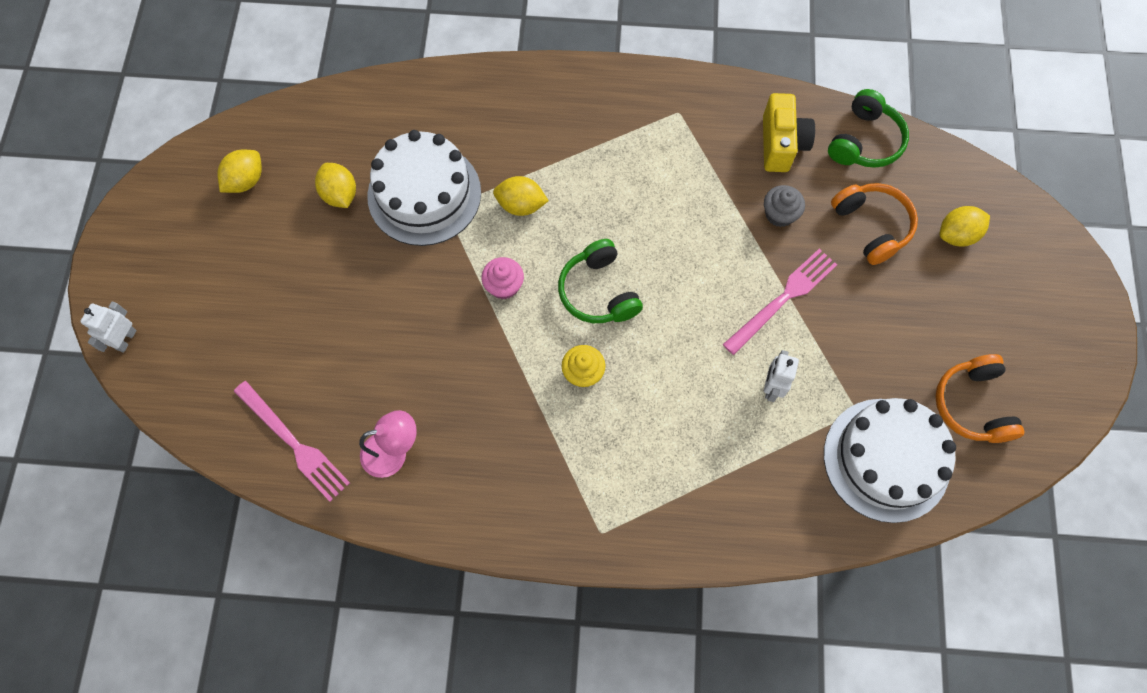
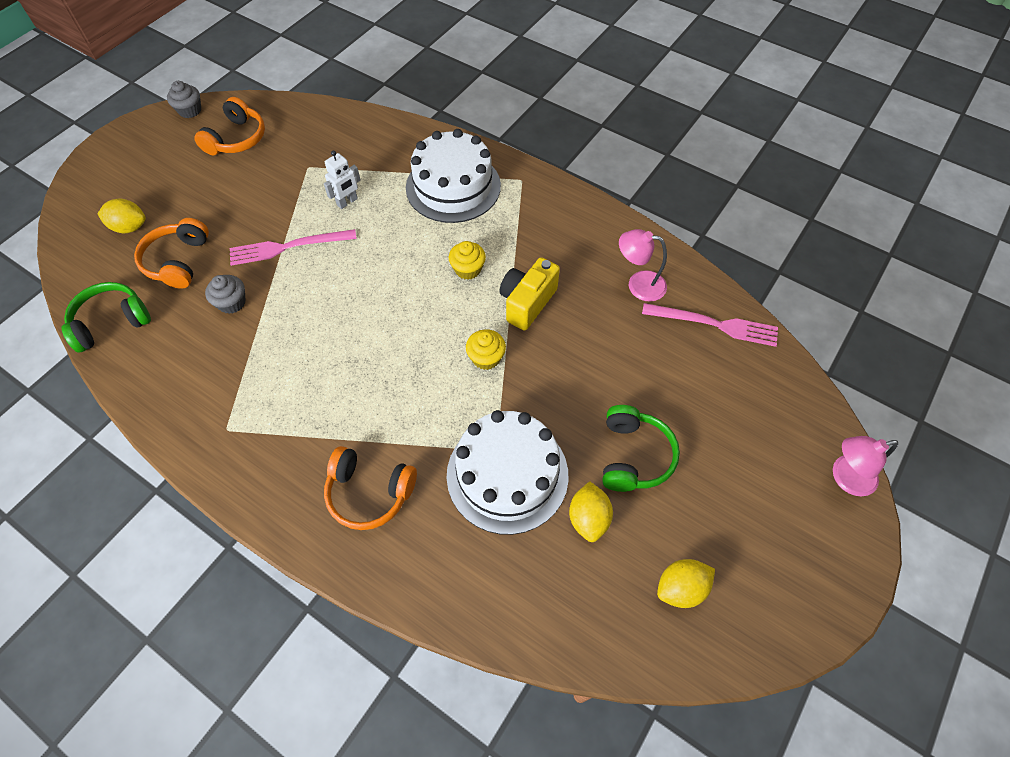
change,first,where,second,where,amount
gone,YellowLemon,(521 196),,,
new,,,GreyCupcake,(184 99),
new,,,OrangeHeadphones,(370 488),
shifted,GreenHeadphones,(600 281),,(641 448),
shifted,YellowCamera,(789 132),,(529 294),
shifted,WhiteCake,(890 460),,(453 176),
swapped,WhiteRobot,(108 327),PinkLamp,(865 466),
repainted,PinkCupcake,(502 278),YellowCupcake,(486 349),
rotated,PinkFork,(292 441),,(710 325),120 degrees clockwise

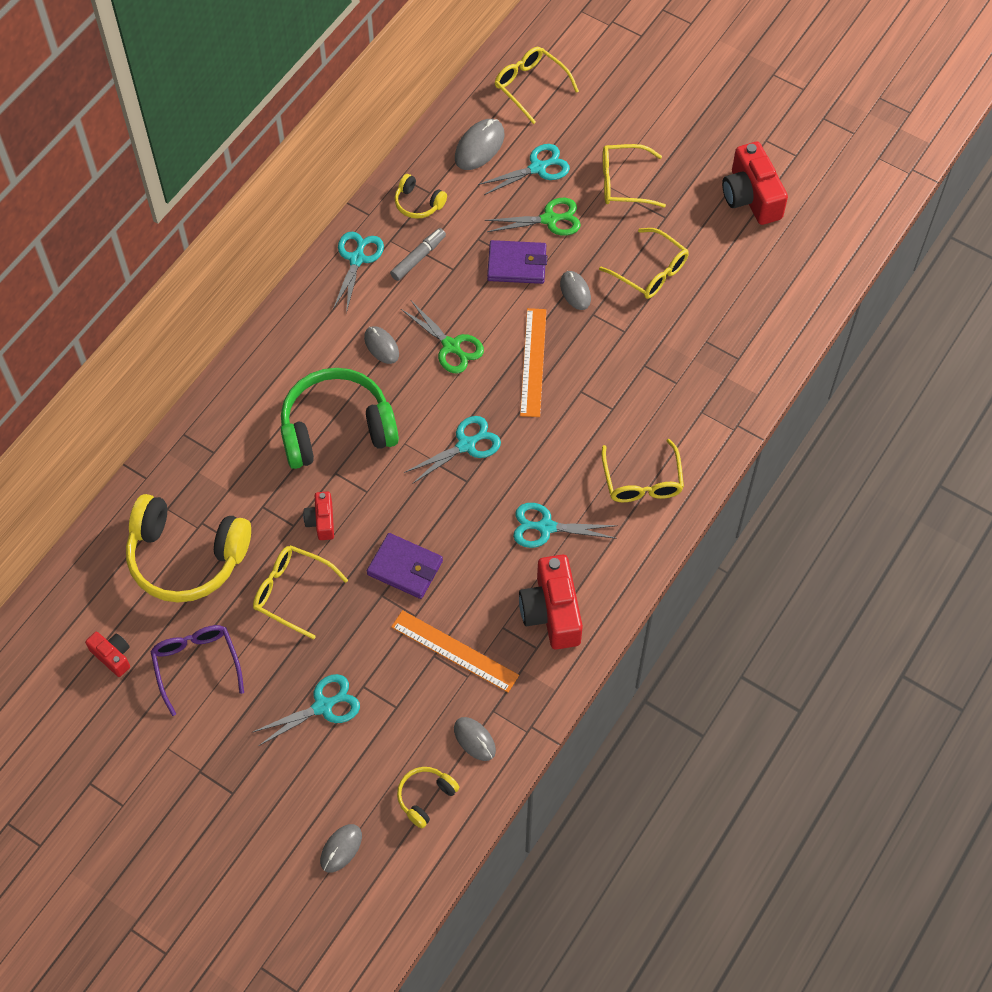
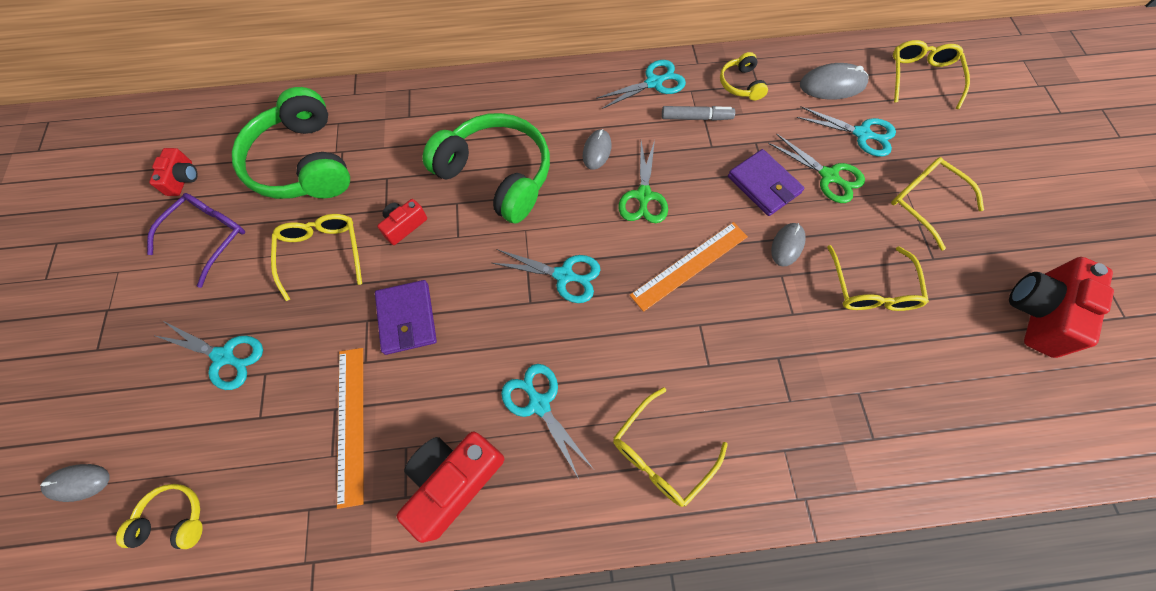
change,first,where,second,where,amount
gone,GreyMouse,(475 739),,,
repainted,YellowHeadphones,(188 548),GreenHeadphones,(291 143),

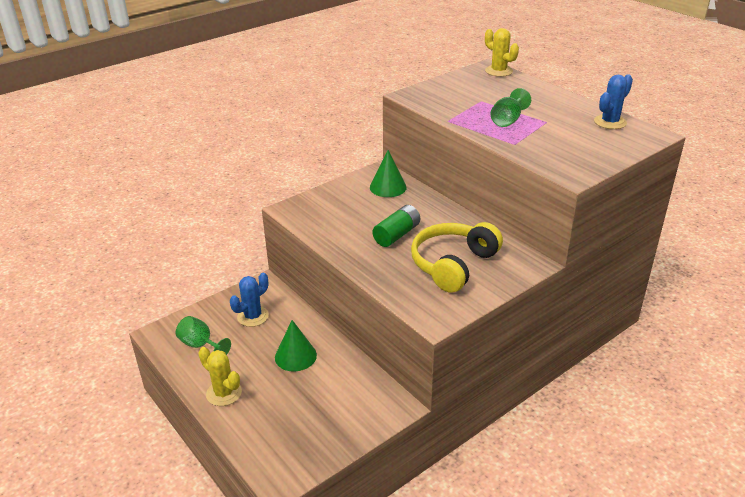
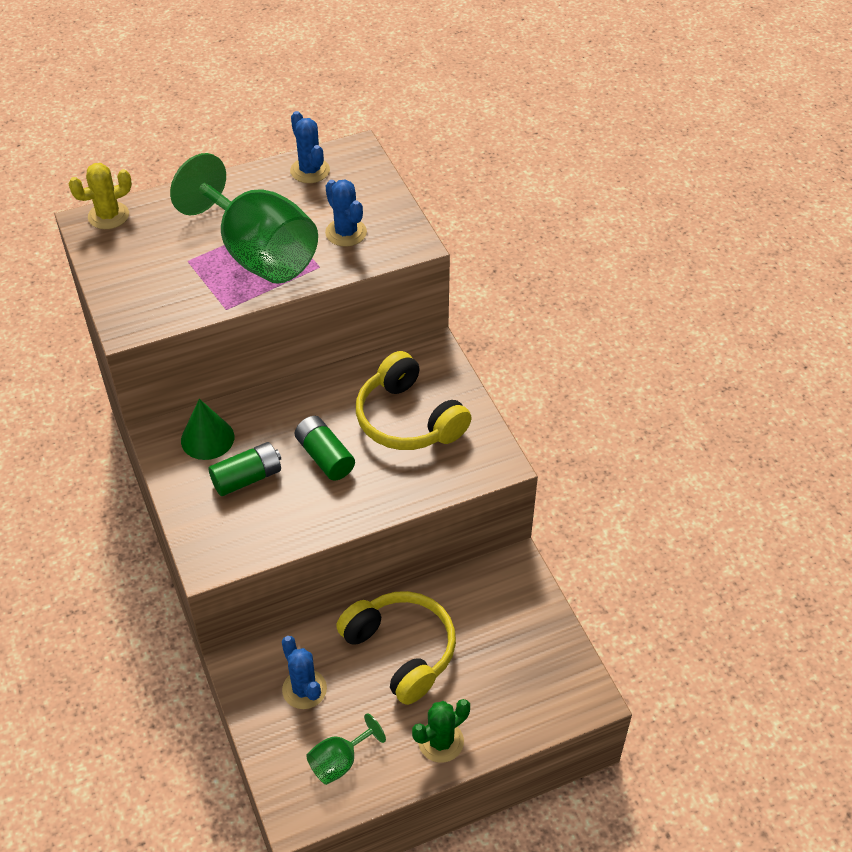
change,first,where,second,where,amount
new,,,GreenBattery,(244 469),
new,,,BlueCactus,(346 213),
swapped,GreenCone,(296 345),YellowHeadphones,(396 648),
repainted,YellowCactus,(220 376),GreenCactus,(441 731),
scaled,GreenGoblet,(511 107),,(244 218),x2.21

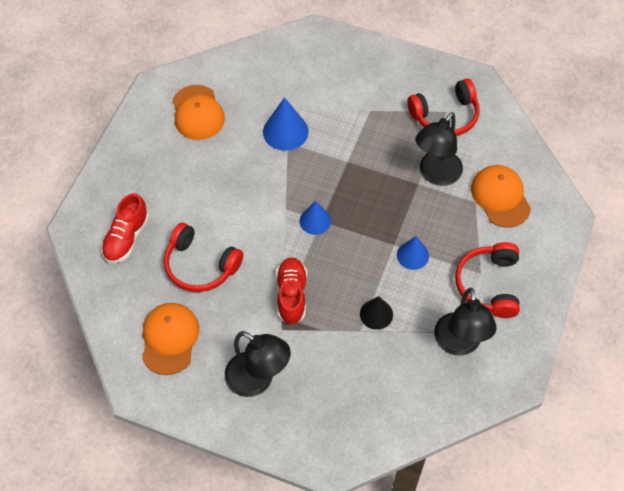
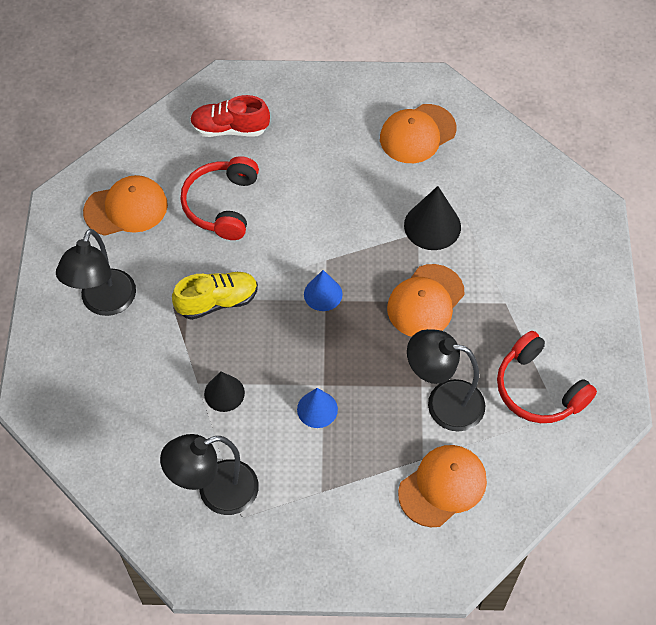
change,first,where,second,where,amount
gone,RedHeadphones,(487 280),,,
new,,,OrangeCap,(426 300),
repainted,BlueCone,(286 124),BlackCone,(432 218),
repainted,RedShoe,(291 291),YellowShoe,(215 296),

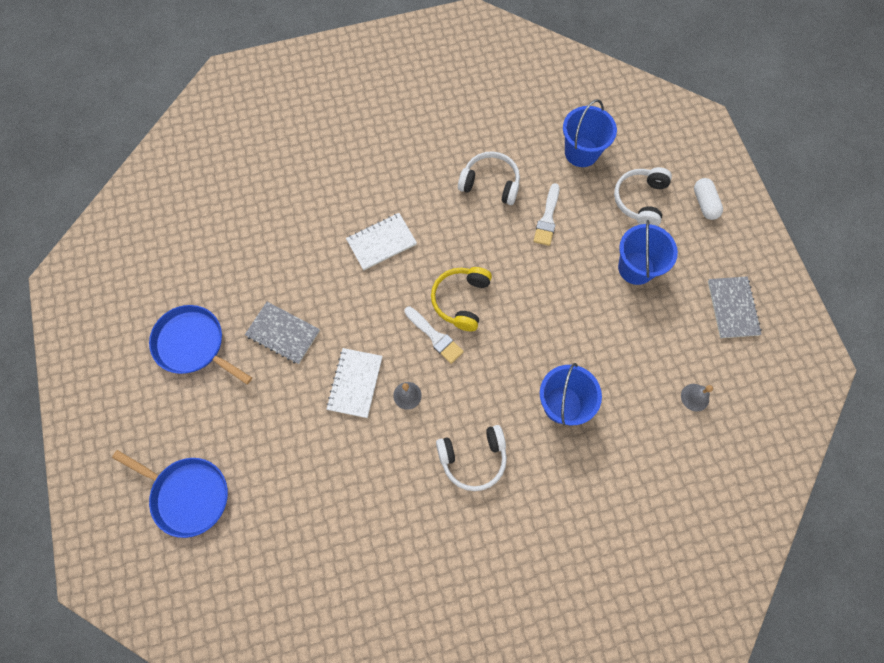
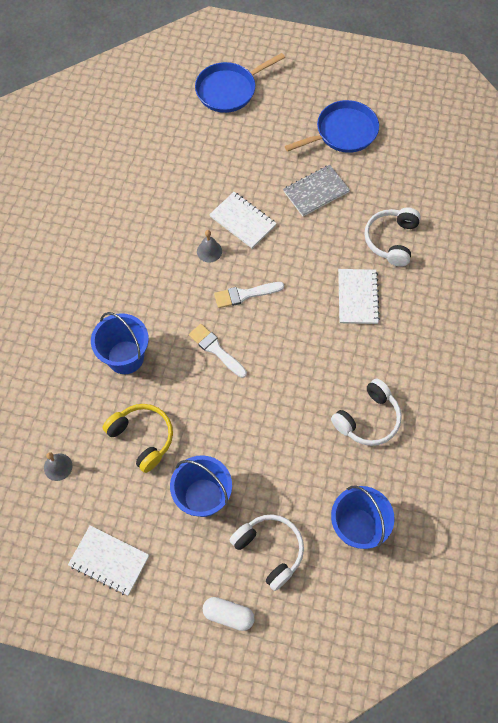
change,first,where,second,where,amount
shifted,YellowHeadphones,(461 299),,(138 438),
shifted,WhiteHeadphones,(471 458),,(392 237),
shifted,WhiteBrush,(546 214),,(218 351),
repainted,GreyNotebook,(735 307),WhiteNotebook,(108 560),

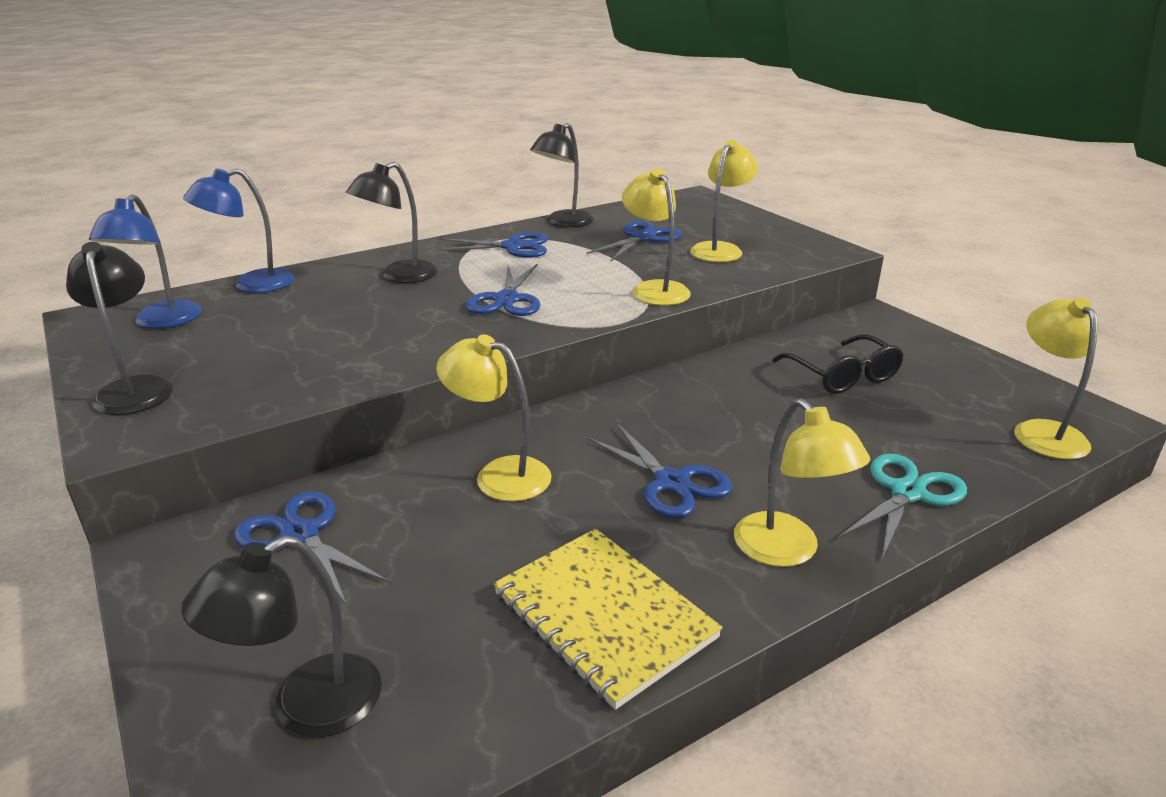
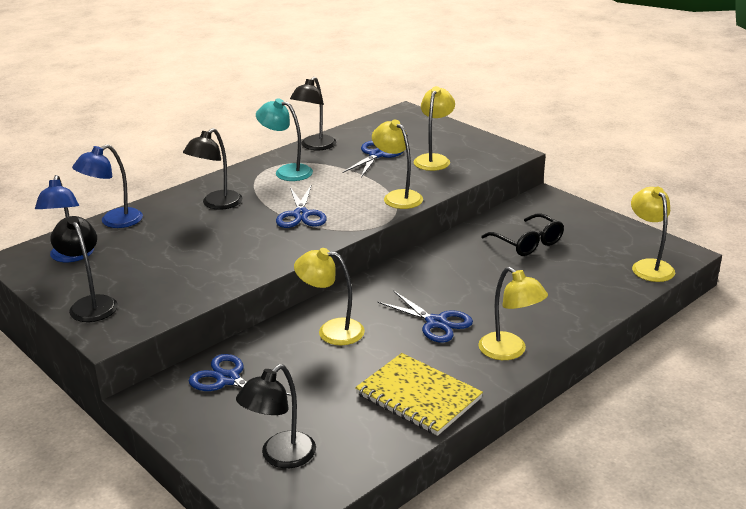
change,first,where,second,where,amount
gone,TurquoiseScissors,(902 506),,,
swapped,BlueScissors,(491 245),TurquoiseLamp,(284 139),

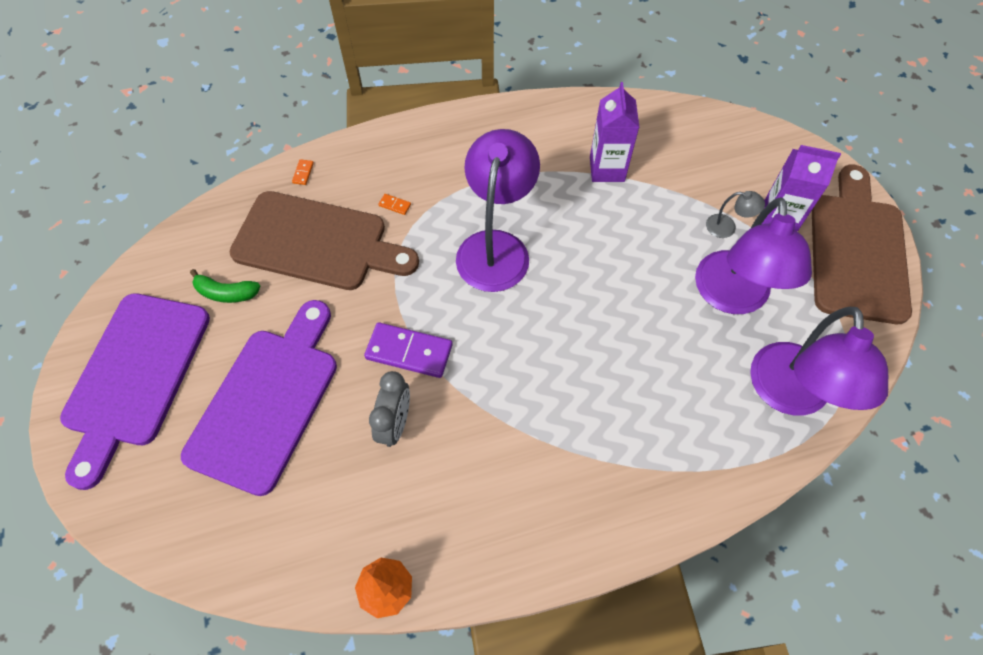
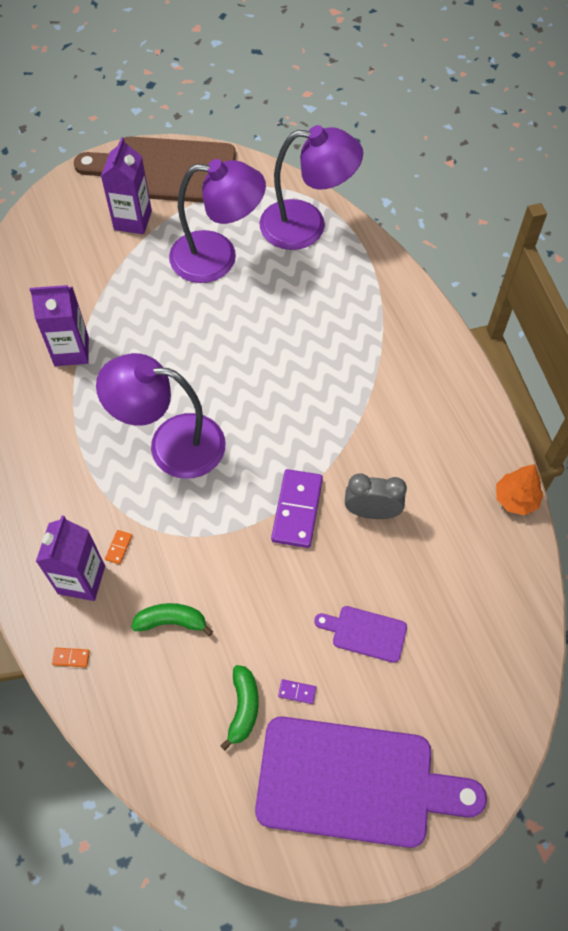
change,first,where,second,where,amount
gone,GreyLamp,(735 214),,,
new,,,PurpleCarton,(70 558),
new,,,PurpleDomino,(297 691),
swapped,BrownCuttingBoard,(324 240),GreenBanana,(172 619),
scaled,PurpleCuttingBoard,(259 398),,(360 634),x0.44

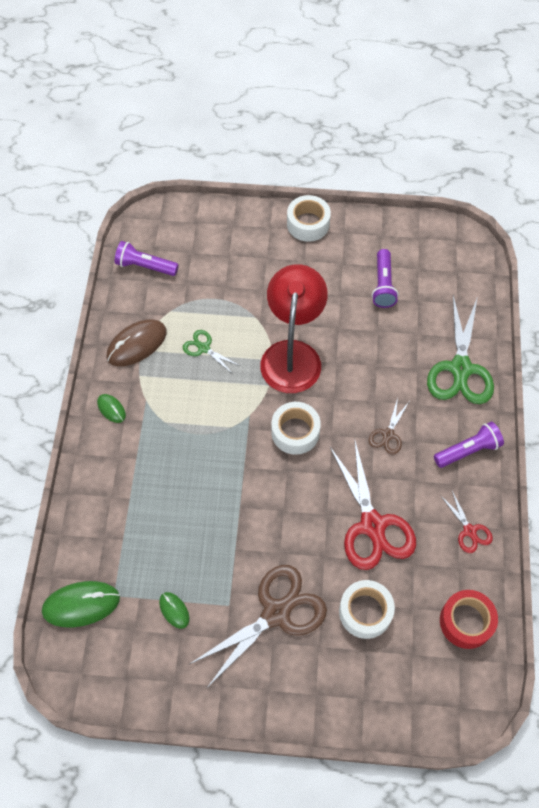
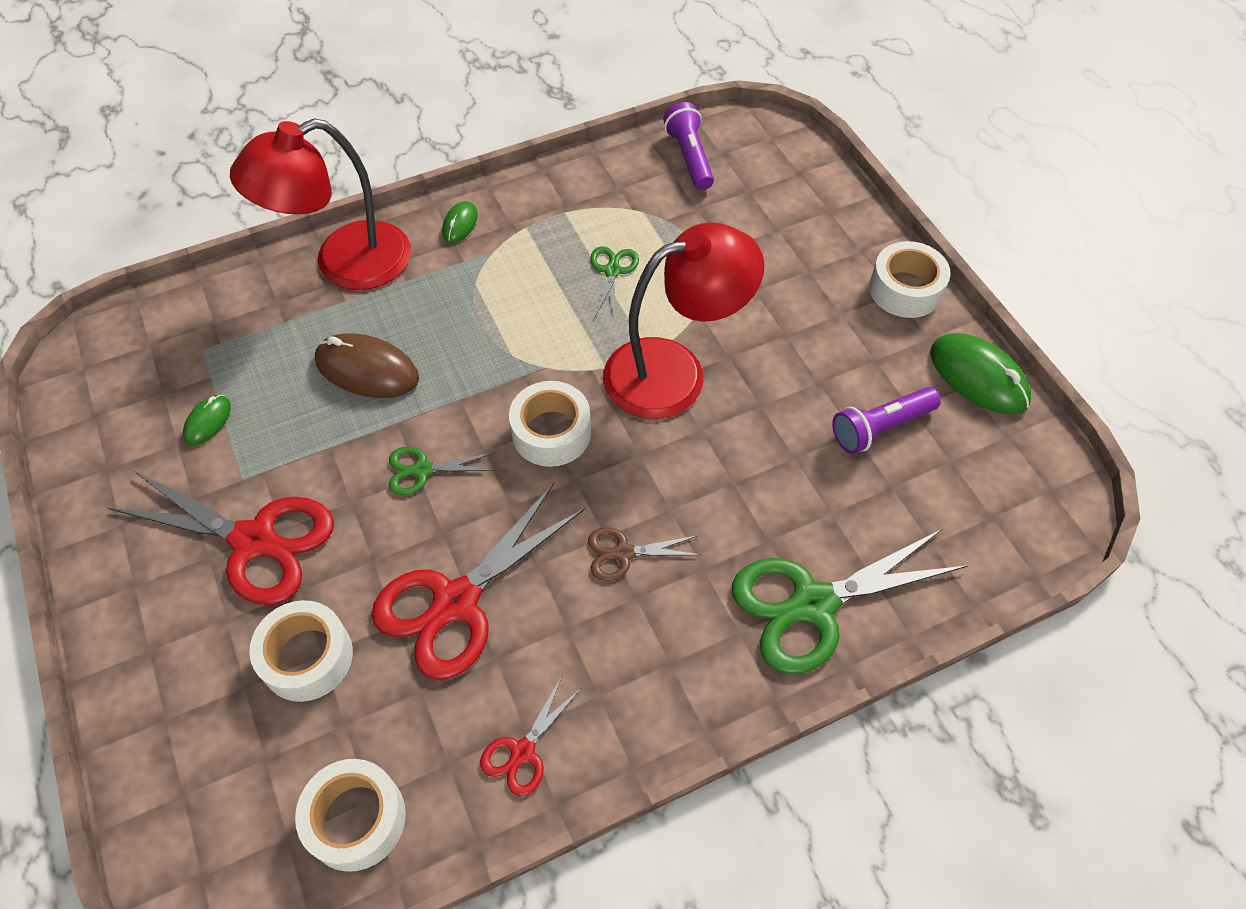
change,first,where,second,where,amount
gone,PurpleFlashlight,(469 444),,,
new,,,RedLamp,(320 204),
new,,,GreenScissors,(442 470),
shifted,GreenMouse,(81 604),,(980 373),
shifted,BrownMouse,(137 342),,(367 365),
repainted,BrownScissors,(258 626),RedScissors,(221 538),
repainted,RedTape,(469 619),WhiteTape,(350 815),

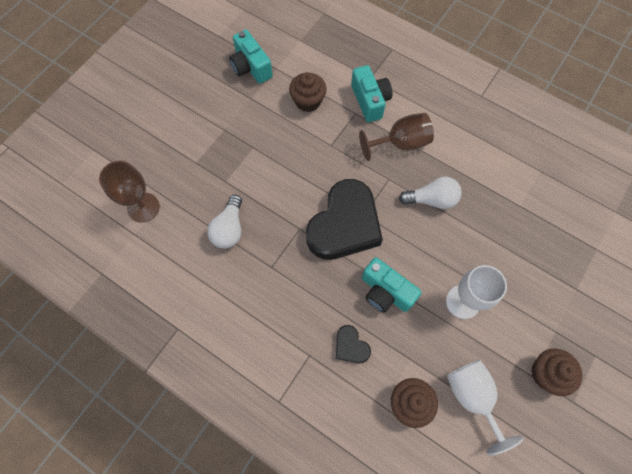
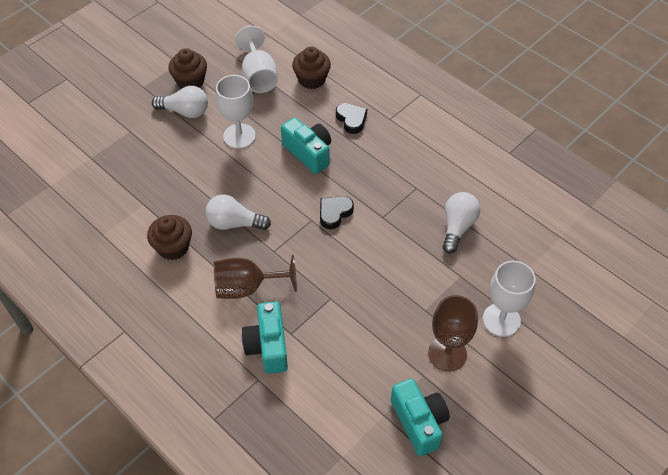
change,first,where,second,where,amount
new,,,WhiteLightBulb,(180 102),
new,,,WhiteGoblet,(509 299),
shifted,BrownGoblet,(129 192),,(453 333),
shifted,BrownCupcake,(307 92),,(169 237),
scaled,BlackHeart,(344 219),,(337 212),x0.44

